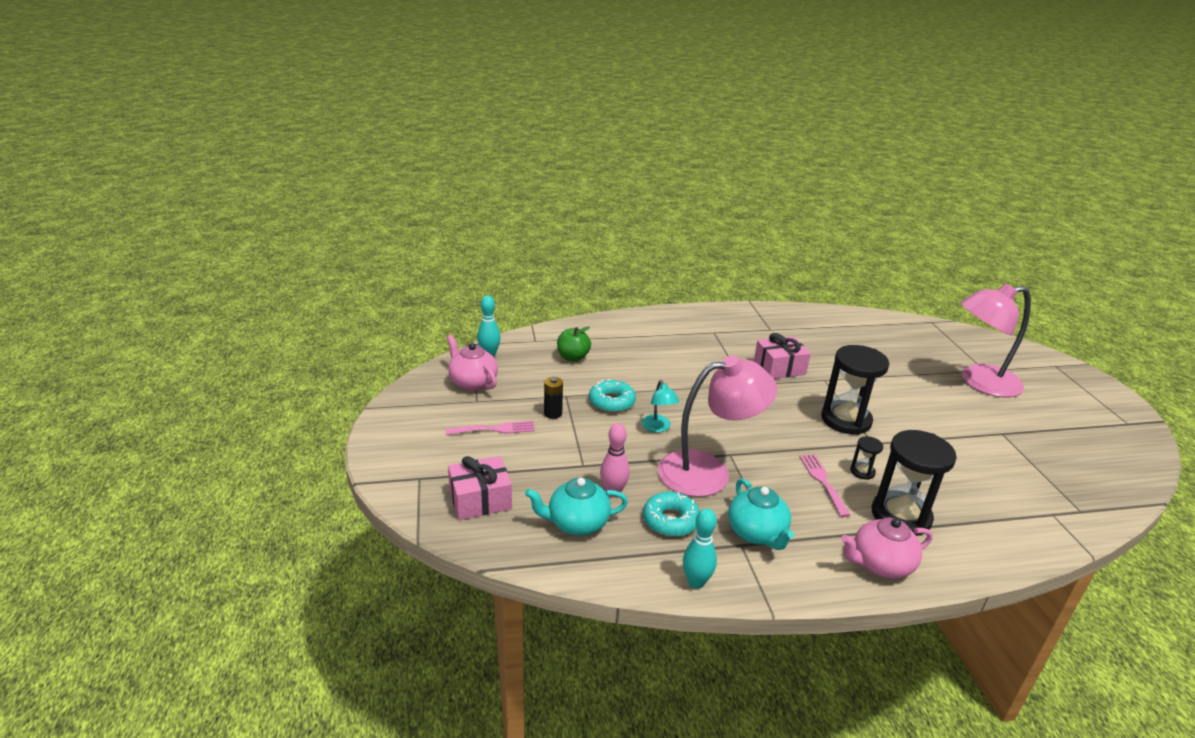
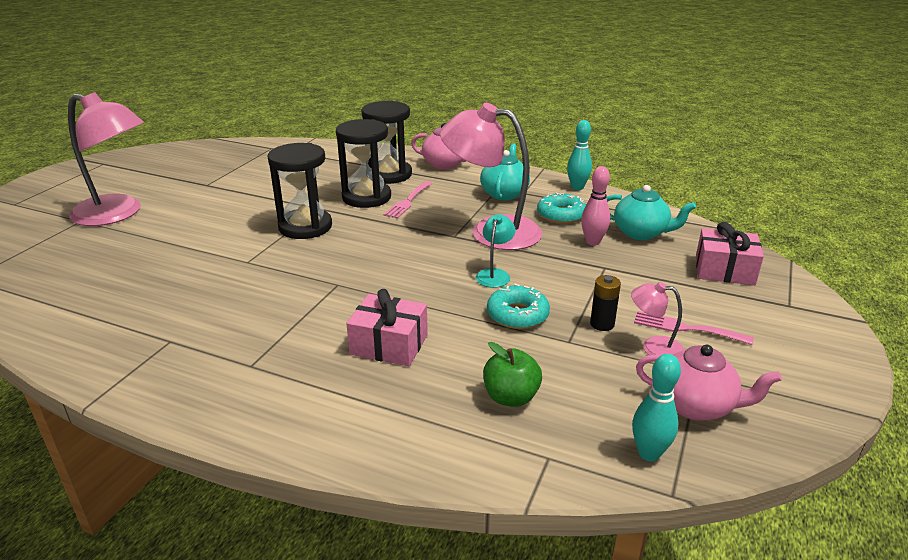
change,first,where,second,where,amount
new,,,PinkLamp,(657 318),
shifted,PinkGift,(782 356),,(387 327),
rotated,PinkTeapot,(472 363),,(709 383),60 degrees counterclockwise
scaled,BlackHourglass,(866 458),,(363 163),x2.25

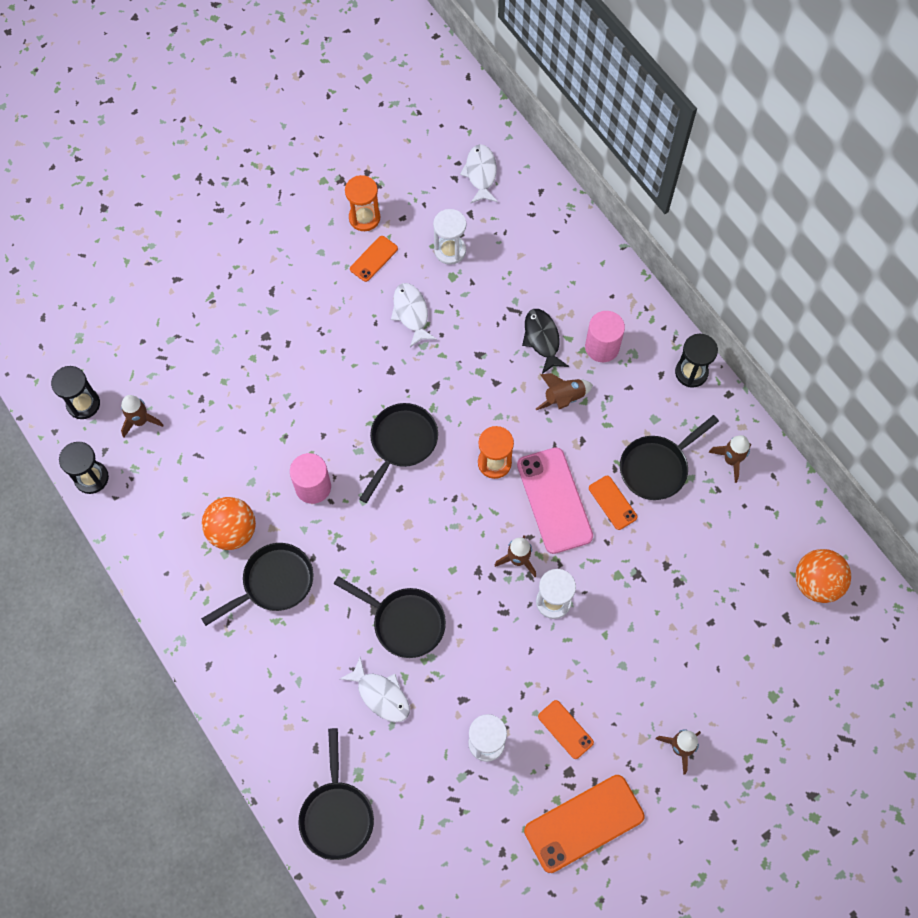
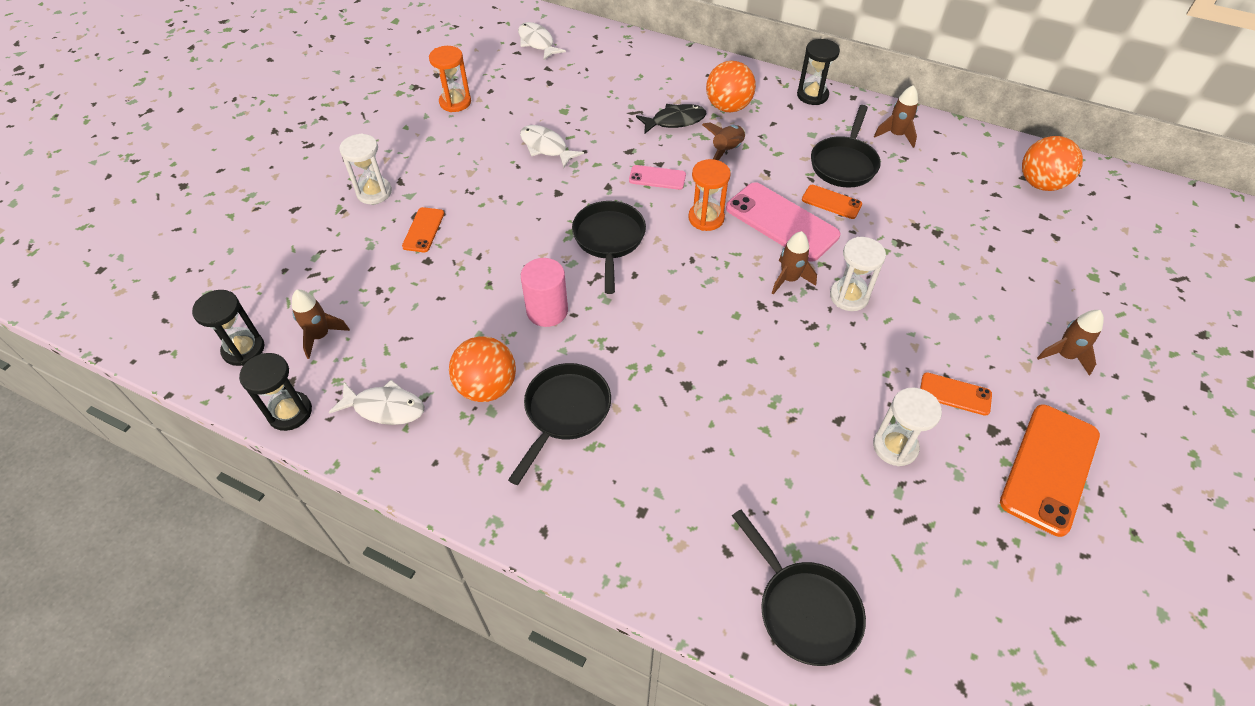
change,first,where,second,where,amount
gone,BlackPan,(390 617),,,
new,,,PinkPhone,(657 177),
shifted,WhiteFish,(375 689),,(376 402),
shifted,OrangePhone,(374 259),,(423 229),
shifted,WhiteHourglass,(449 237),,(365 168),
swapped,PinkCylinder,(605 336),OrangeBall,(731 87),
rotated,BlackFish,(545 341),,(671 119),120 degrees clockwise

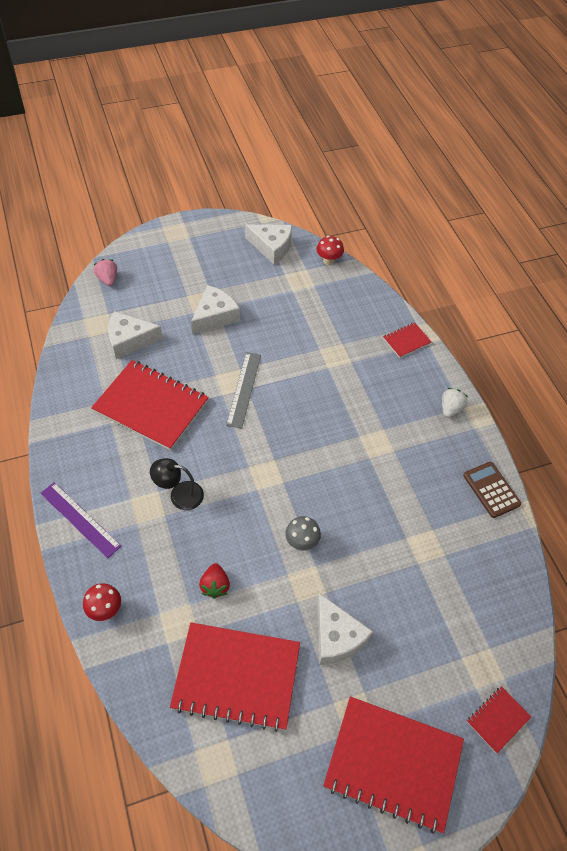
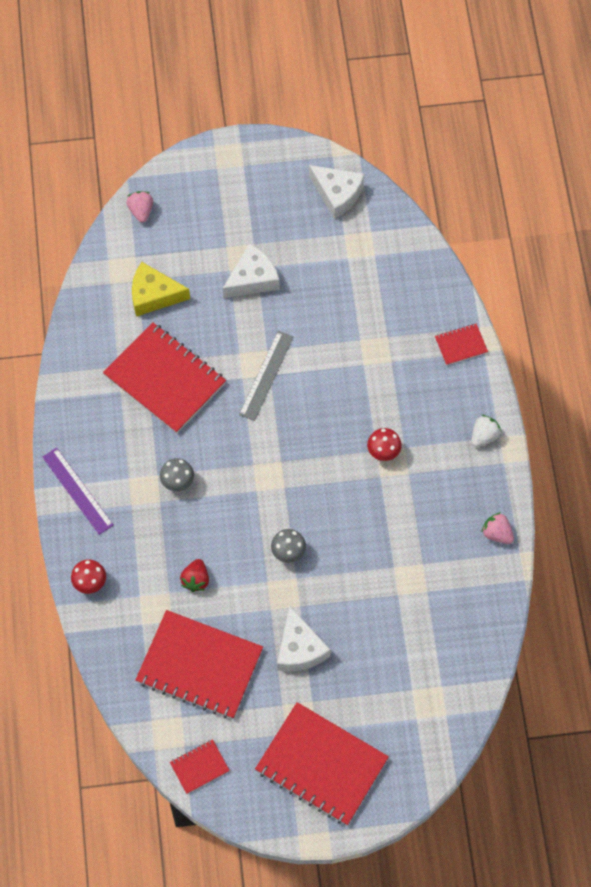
change,first,where,second,where,amount
shifted,RedMushroom,(330 250),,(384 444),
shifted,RedNotebook,(499 720),,(200 766),
swapped,BlackLamp,(177 484),GreyMushroom,(177 474),
swapped,BrownCalculator,(492 490),PinkStrawberry,(497 528),
repainted,WhiteCheese,(135 335),YellowCheese,(161 289),

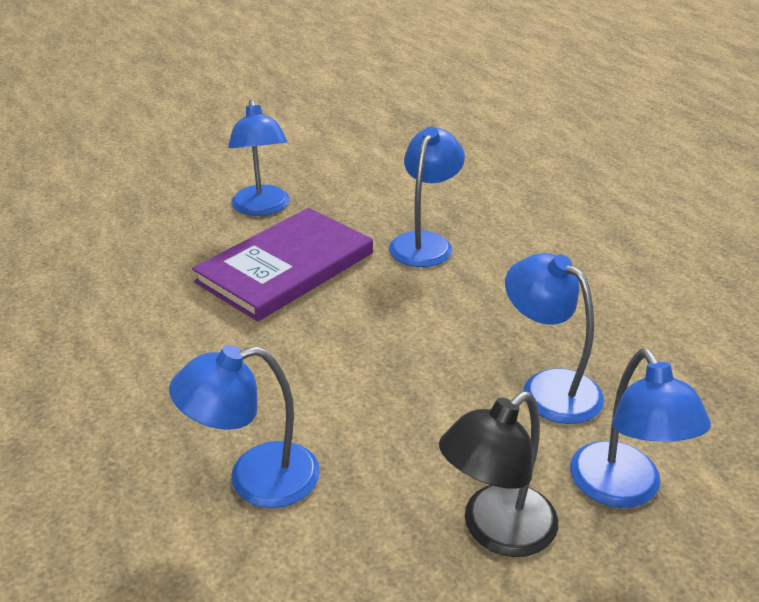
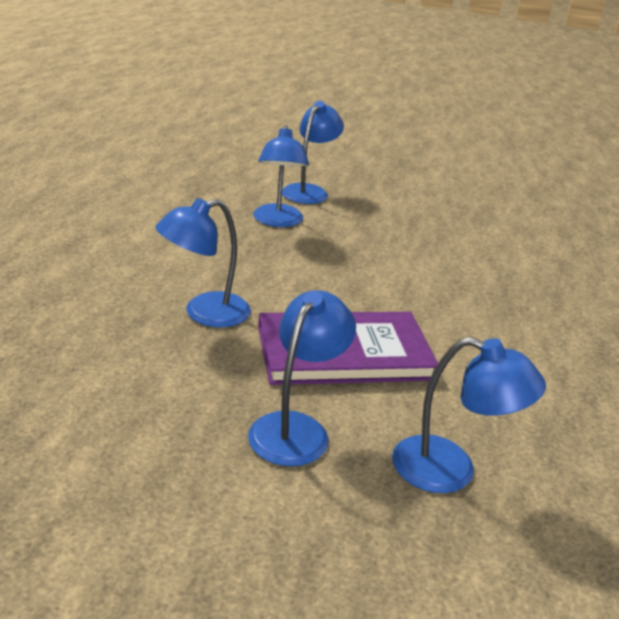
change,first,where,second,where,amount
gone,BlackLamp,(498 474),,,
shifted,BlueLamp,(244 426),,(469 415),

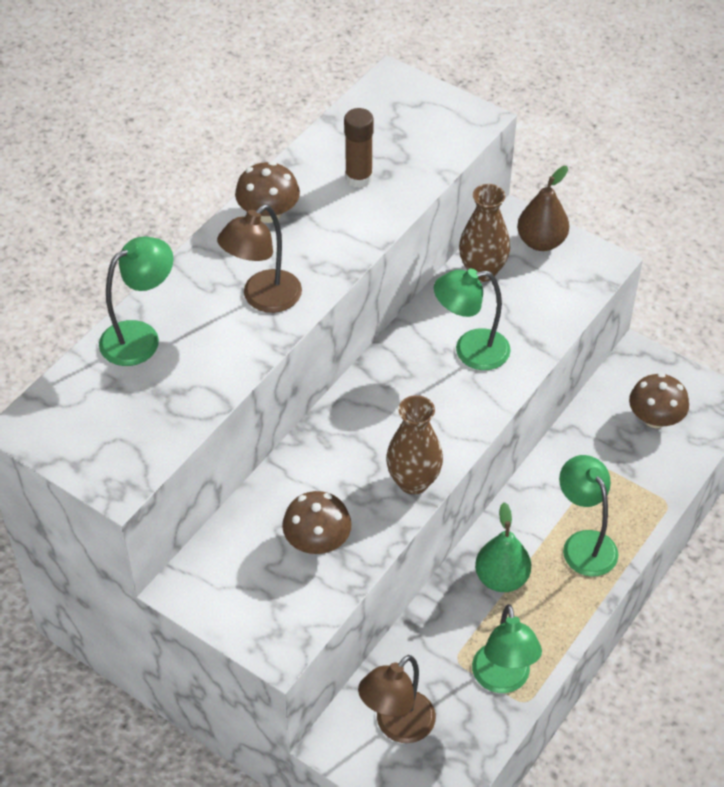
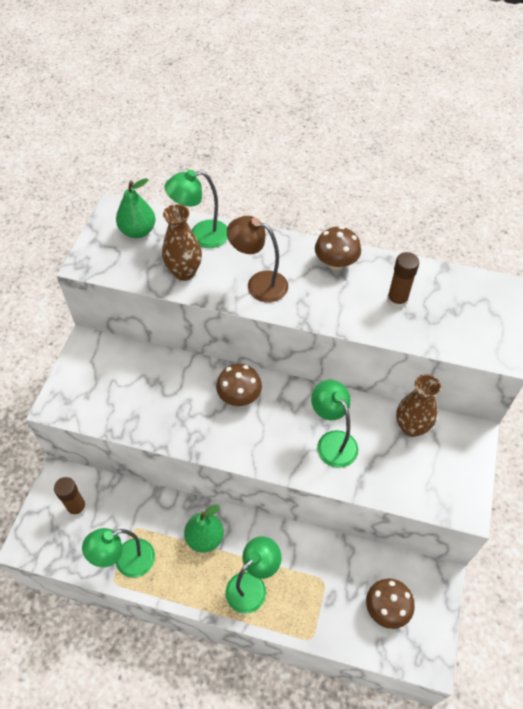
change,first,where,second,where,amount
gone,BrownPear,(543 208),,,
new,,,GreenPear,(135 208),
shifted,BrownMushroom,(317 522),,(239 385),
shifted,BrownVase,(414 445),,(182 242),
swapped,BrownLamp,(397 699),BrownGlueStick,(70 497),
rotated,GreenLamp,(136 301),,(196 209),135 degrees clockwise

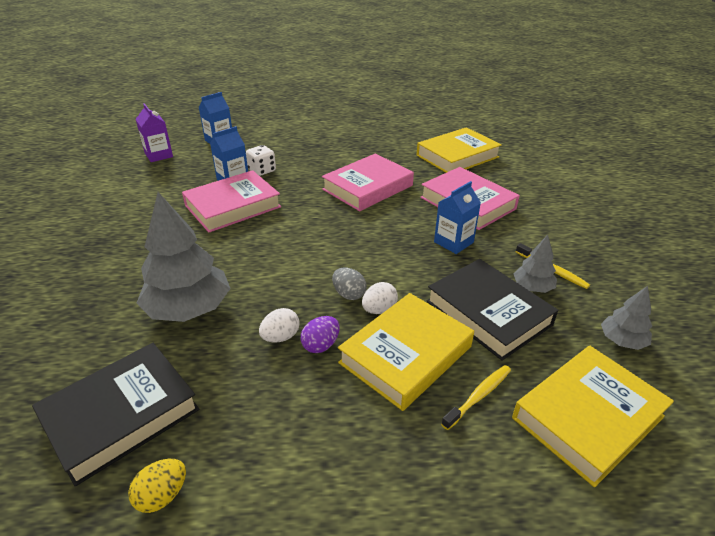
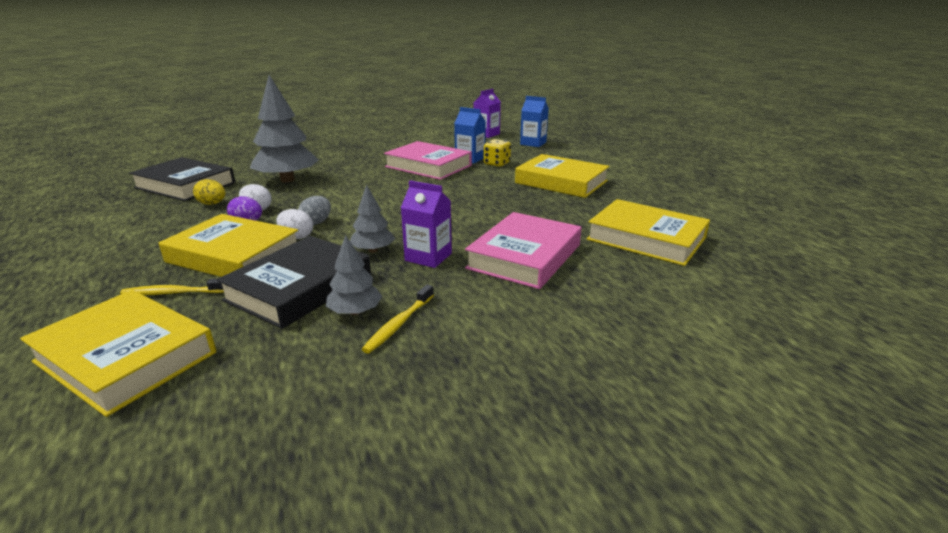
change,first,where,second,where,amount
gone,PinkBook,(368 182),,,
new,,,YellowBook,(562 176),
shifted,YellowEgg,(157 486),,(209 192),
shifted,GreyTree,(626 318),,(372 218),
repainted,WhiteDice,(261 160),YellowDice,(497 153),
repainted,BlueCarton,(457 217),PurpleCarton,(426 224),
rotated,YellowToothbrush,(476 397),,(172 287),150 degrees clockwise

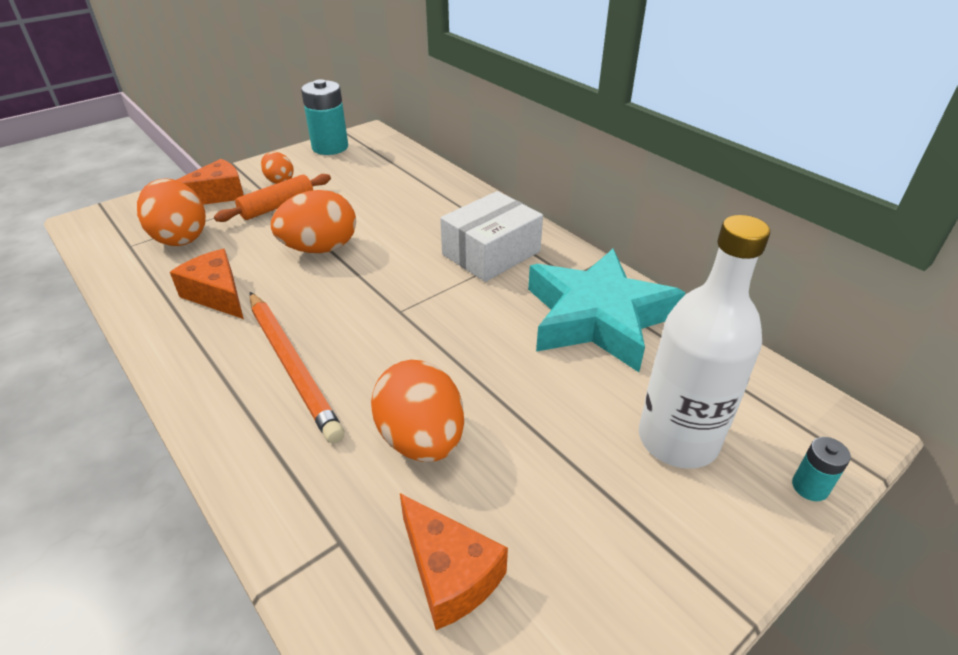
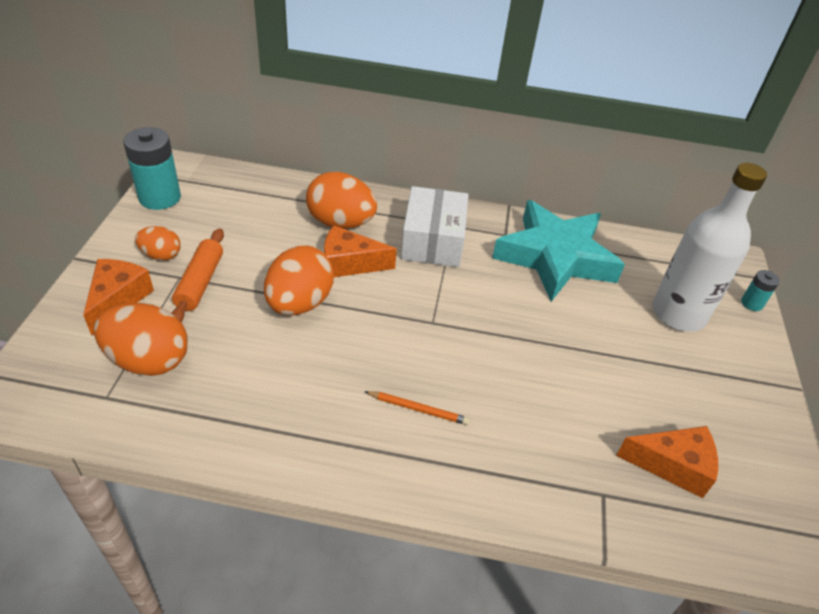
change,first,where,second,where,amount
shifted,OrangeCheese,(207 284),,(360 251),
shifted,OrangeEgg,(417 411),,(341 200),
scaled,OrangePencil,(297 368),,(417 408),x0.48

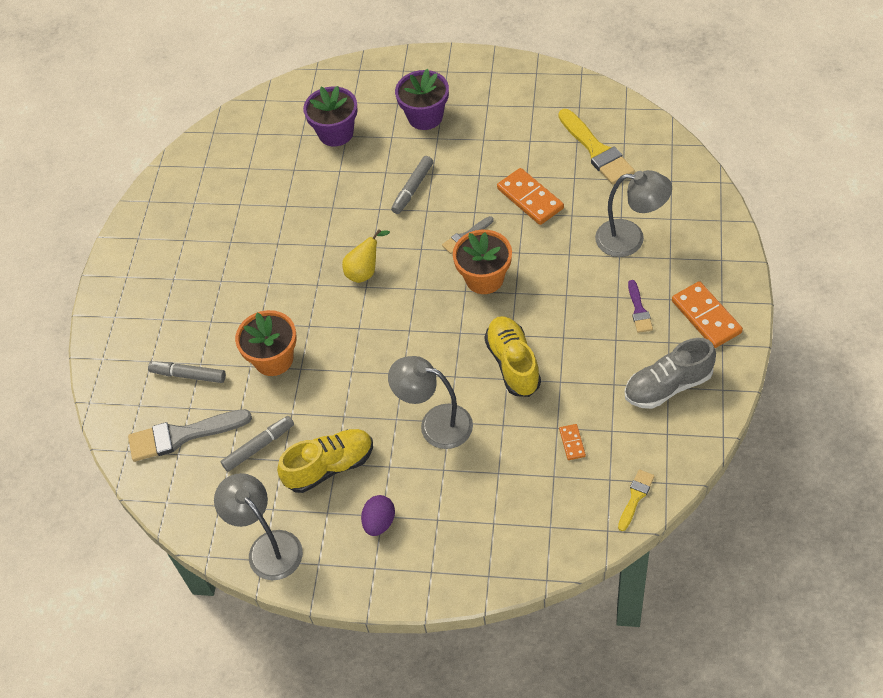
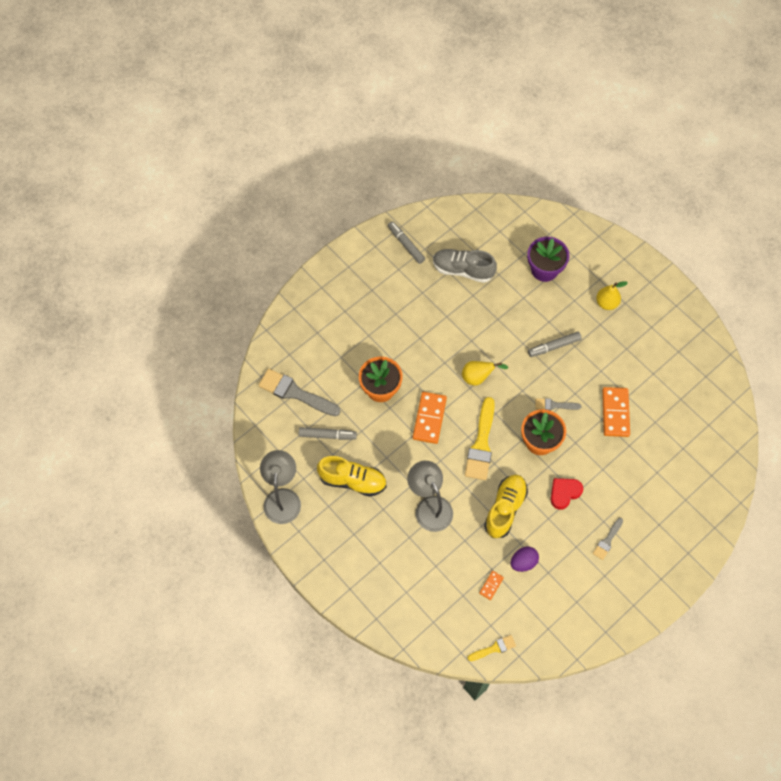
change,first,where,second,where,amount
gone,GreyLamp,(633 213),,,
new,,,RedHeart,(566 494),
shifted,GreyMarker,(187 372),,(406 242),
shifted,PurpleEgg,(378 515),,(525 559),
shifted,YellowBrush,(597 147),,(480 438),
shifted,GreyShoe,(670 373),,(465 266),
shifted,OrangeDomino,(707 314),,(430 418),
swapped,PurpleFlowerPot,(422 99),YellowPear,(612 295),
repainted,PurpleBrush,(640 306),GreyBrush,(608 539),

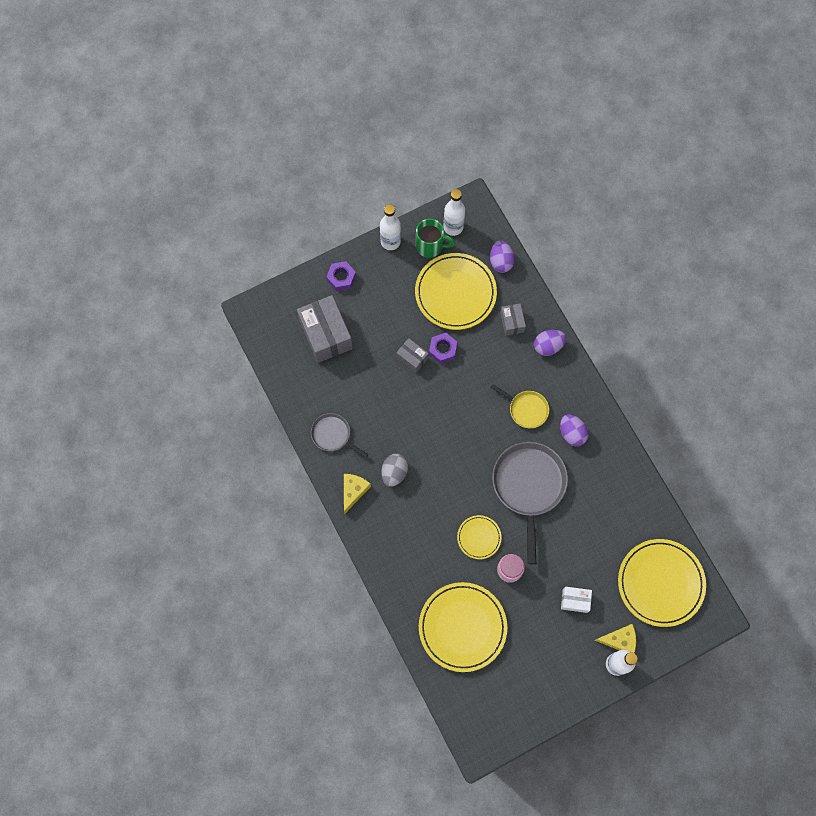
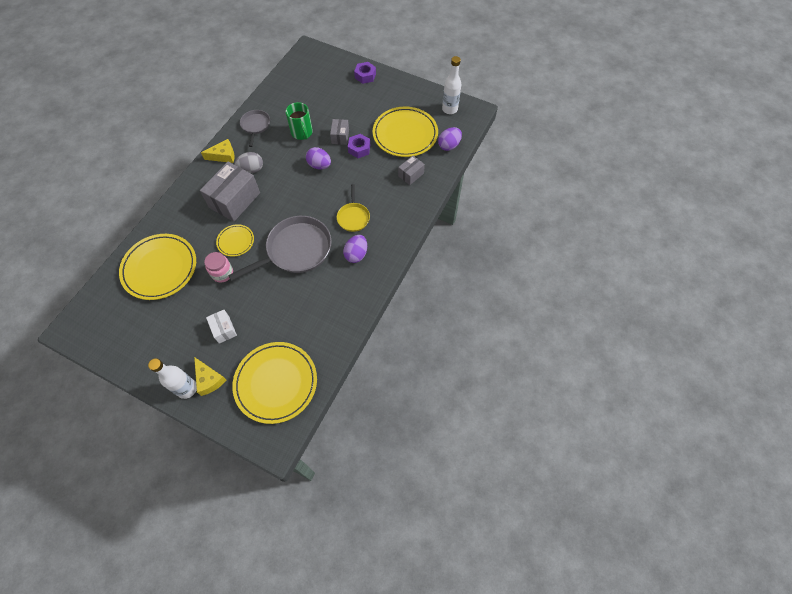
change,first,where,second,where,amount
gone,WhiteBottle,(390 227),,,
shifted,GreyBox,(325 329),,(230 192),
shifted,GreenMug,(435 238),,(299 121),
shifted,PurpleEgg,(550 343),,(318 158),

